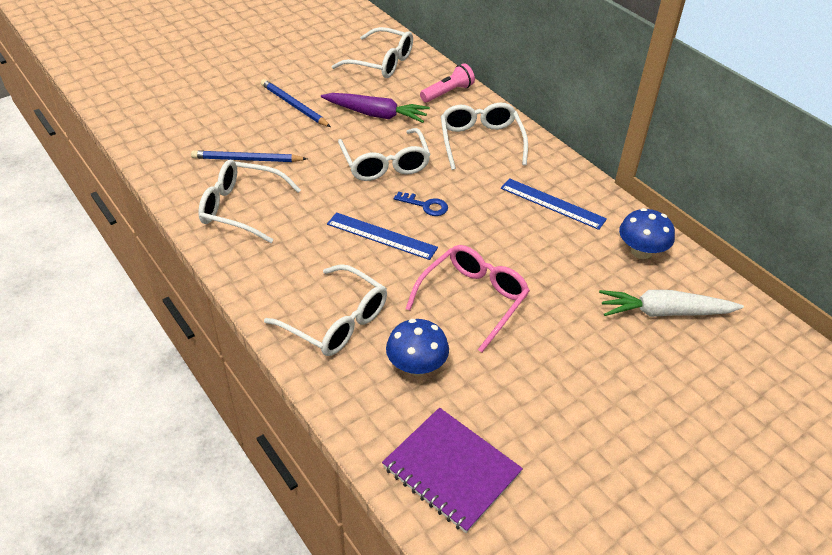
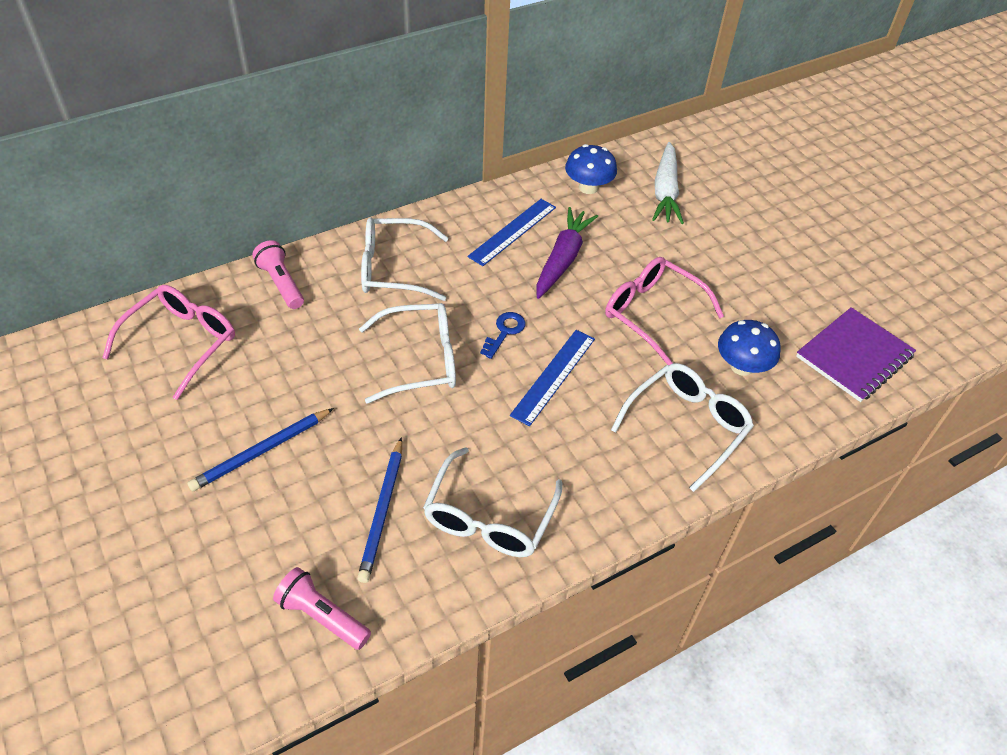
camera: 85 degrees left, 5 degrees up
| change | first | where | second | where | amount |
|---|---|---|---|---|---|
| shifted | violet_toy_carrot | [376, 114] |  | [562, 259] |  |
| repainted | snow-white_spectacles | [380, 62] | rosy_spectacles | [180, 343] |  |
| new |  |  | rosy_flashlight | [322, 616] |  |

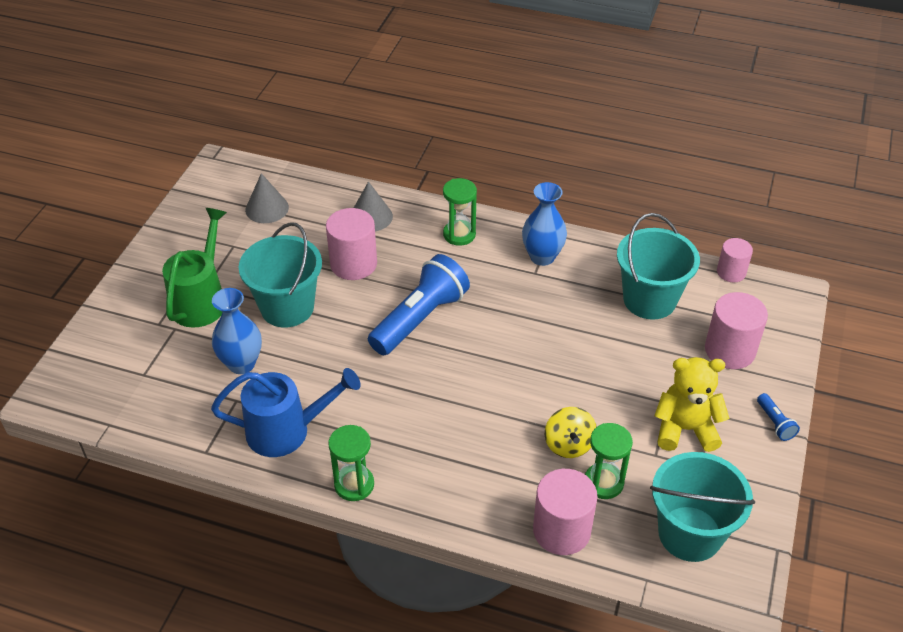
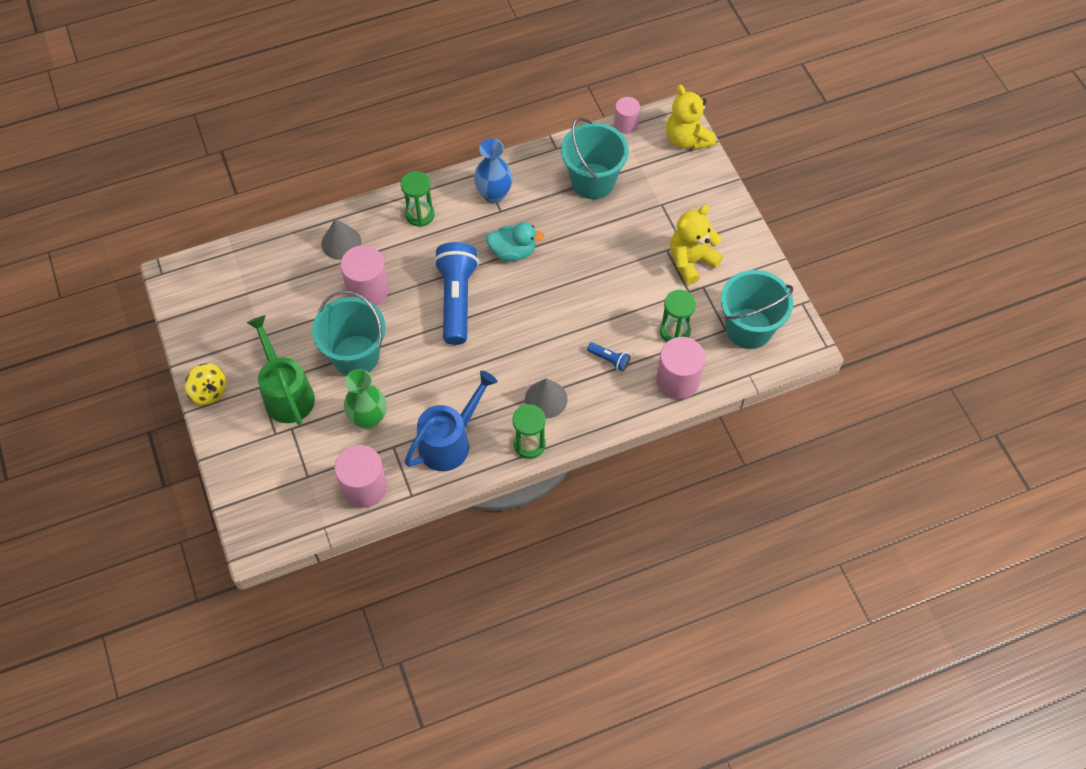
camera: 40 degrees left, 15 degrees up
| change | first | where | second | where | amount |
|---|---|---|---|---|---|
| repainted | blue_tall_vase | [241, 364] | green_tall_vase | [368, 419] |  |
| shifted | ash-grey_solid_cone | [267, 208] |  | [546, 399] |  |
| shifted | yellow_whirligig | [569, 444] |  | [209, 391] |  |
| shifted | rosy_solid_cylinder | [729, 350] |  | [364, 487] |  |
| shifted | blue_flashlight | [775, 423] |  | [609, 359] |  |
| new |  |  | turquoise_rubber_duck | [513, 252] |  |
| new |  |  | yellow_teddy_bear | [687, 139] |  |

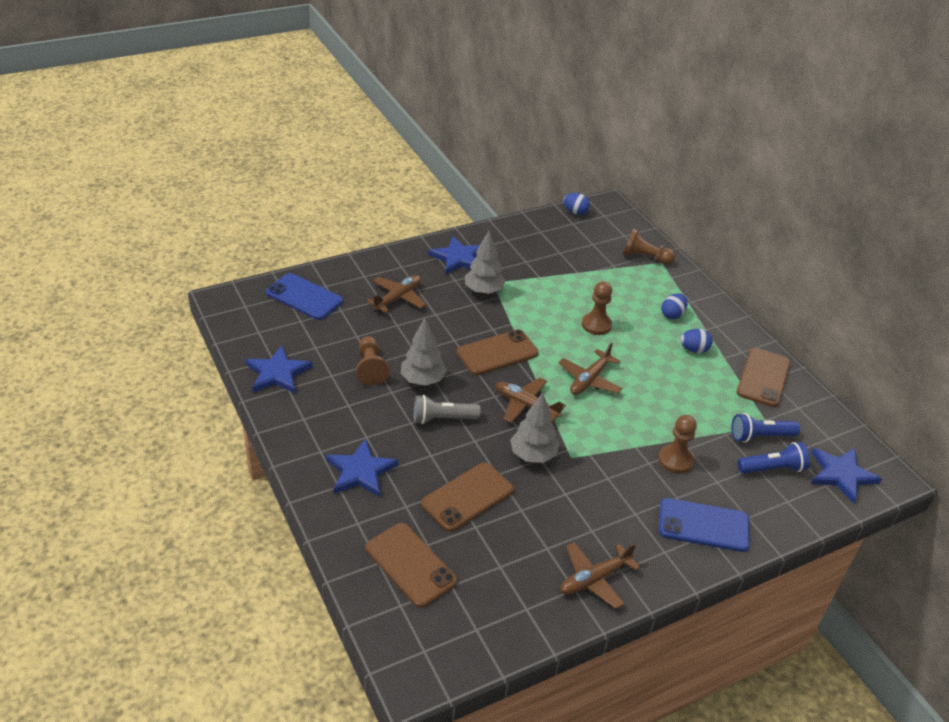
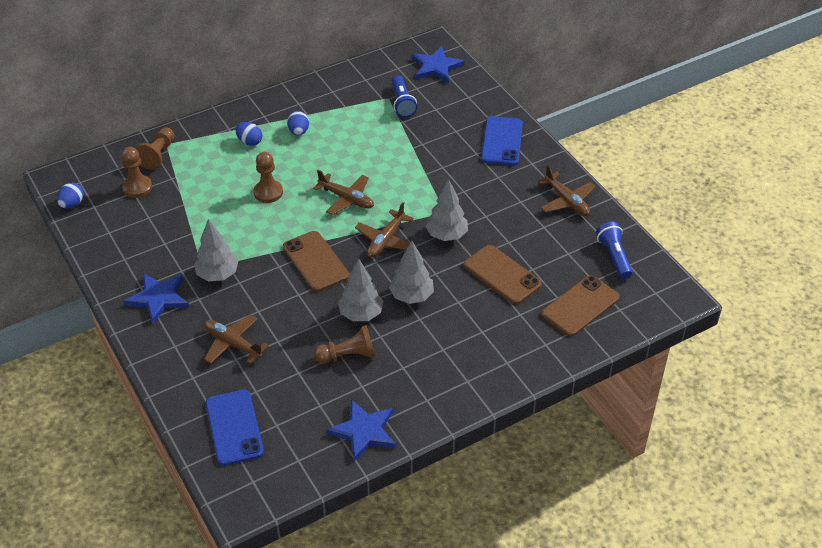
camera: 90 degrees left, 5 degrees up
| change | first | where | second | where | amount |
|---|---|---|---|---|---|
| rotated | blue_mobile_phone | [304, 297] |  | [234, 427] | 45 degrees counterclockwise |
| gone | blue_star_shape | [360, 471] |  |  |  |
| swapped | ash-grey_flashlight | [442, 419] | ash-grey_toy_tree | [411, 296] |  |
| shifted | dark_brown_chess_pawn | [675, 460] |  | [137, 187] |  |
| gone | dark_brown_mobile_phone | [763, 377] |  |  |  |
| shifted | blue_flashlight | [772, 468] |  | [614, 256] |  |

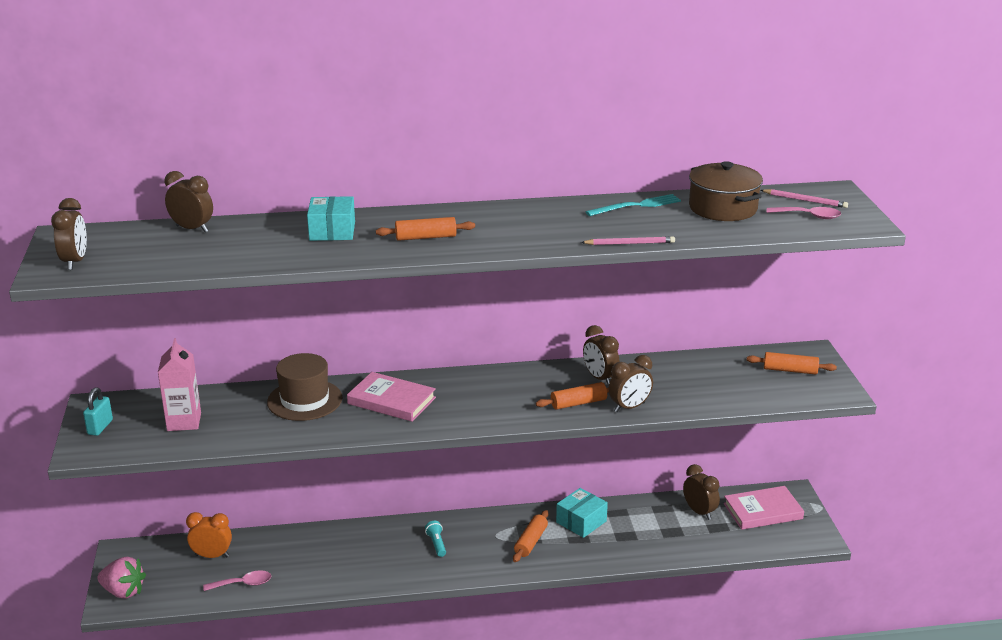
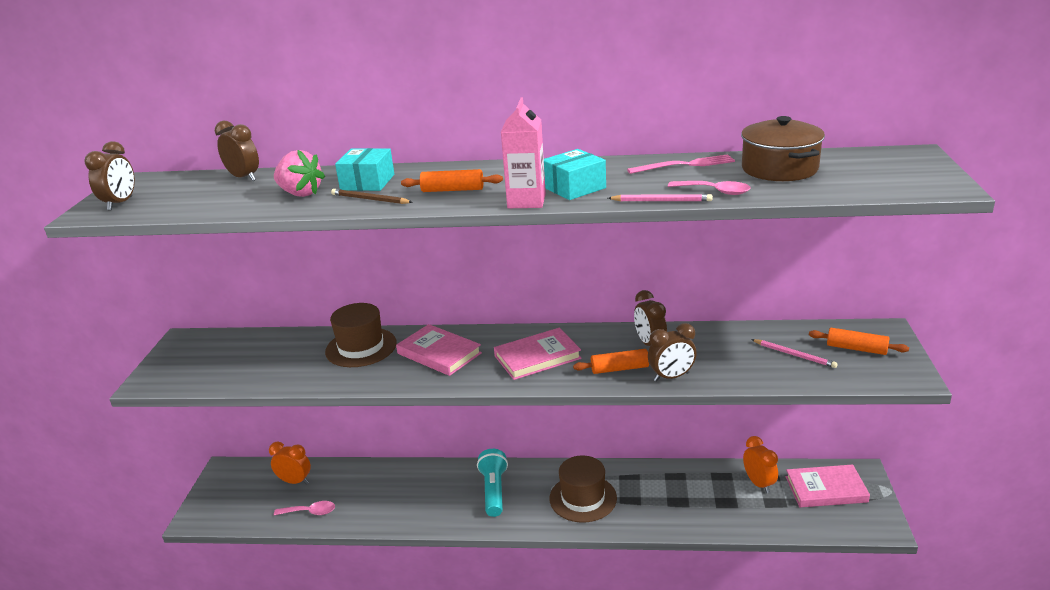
camera: 15 degrees right, 0 degrees up
| change | first | where | second | where | amount |
|---|---|---|---|---|---|
| gone | turquoise_lock | [100, 427] |  |  |  |
| shifted | rosy_strawberry | [123, 592] |  | [300, 193] |  |
| shifted | rosy_milk_carton | [184, 422] |  | [526, 201] |  |
| scaled | turquoise_flashlight | [436, 544] |  | [494, 491] | x1.86 |
| swapped | bright_orange_rolling_pin | [531, 542] | dark_brown_hat | [583, 498] |  |
| shifted | turquoise_package | [581, 522] |  | [574, 188] |  |
| repainted | turquoise_dinner_fork | [636, 206] | rosy_dinner_fork | [684, 165] |  |
| repainted | dark_brown_bedside_clock | [699, 512] | bright_orange_bedside_clock | [759, 483] |  |
| shifted | rosy_wooden_pencil | [805, 200] |  | [794, 355] |  |
| shifted | rosy_spoon | [809, 216] |  | [715, 191] |  |
| new |  |  | dark_brown_wooden_pencil | [370, 199] |  |
| new |  |  | rosy_hardcover | [537, 357] |  |

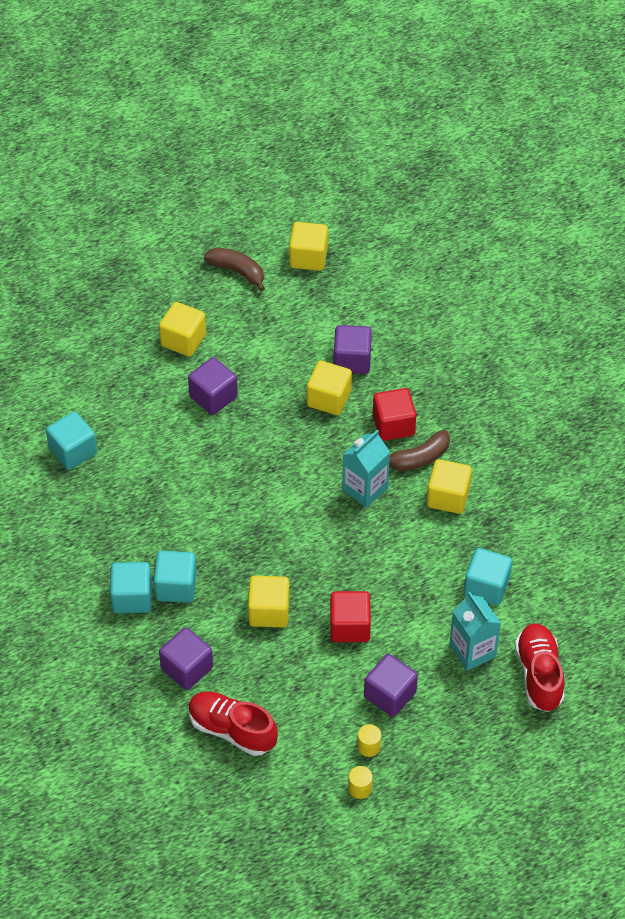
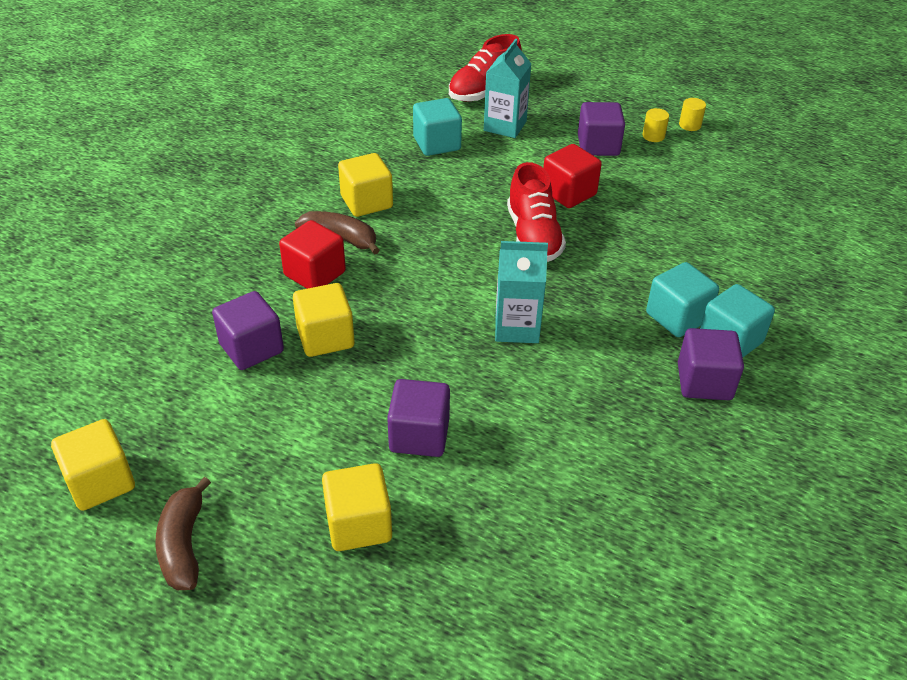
camera: 130 degrees left, 10 degrees down
| change | first | where | second | where | amount |
|---|---|---|---|---|---|
| gone | turquoise_solid_cube | [73, 451] |  |  |  |
| shifted | violet_solid_cube | [187, 668] |  | [704, 382] |  |
| shifted | crimson_sneaker | [232, 730] |  | [533, 236] |  |
| gone | yellow_solid_cube | [269, 611] |  |  |  |
| shifted | turquoise_milk_carton | [365, 489] |  | [516, 327] |  |

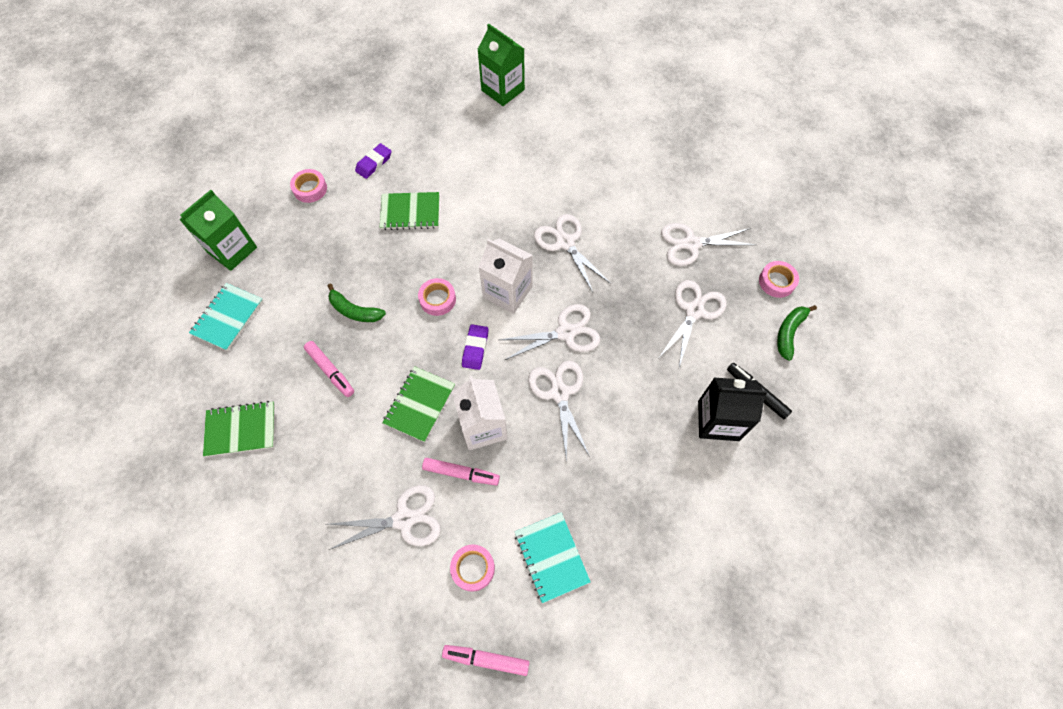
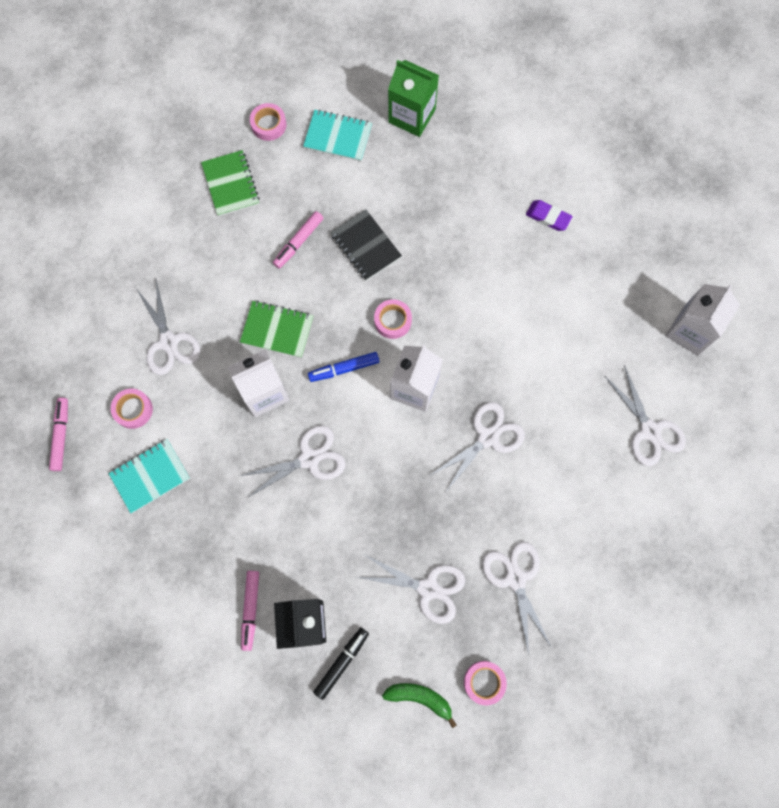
camera: 80 degrees right, 10 degrees up
| change | first | where | second | where | amount |
|---|---|---|---|---|---|
| shifted | rosy_tape | [310, 189] |  | [268, 125] |  |
| swapped | green_banana | [354, 310] | jet-black_notepad | [365, 246] |  |
| gone | green_notepad | [410, 212] |  |  |  |
| shifted | rosy_marker | [461, 473] |  | [251, 609] |  |
| swapped | violet_pencil_eraser | [475, 348] | blue_marker | [344, 369] |  |
| repainted | green_milk_carton | [503, 90] | snow-white_milk_carton | [690, 331] |  |
| shifted | snow-white_shears | [565, 332] |  | [649, 430] |  |

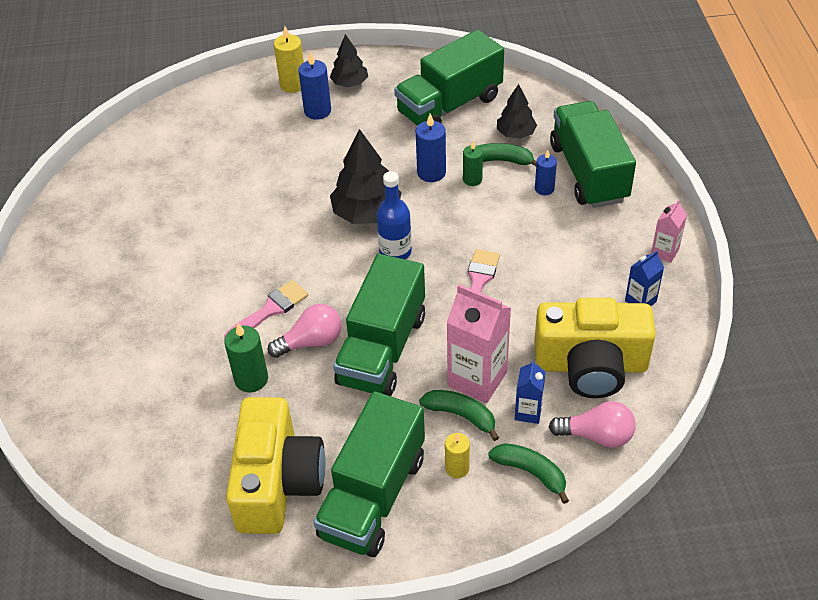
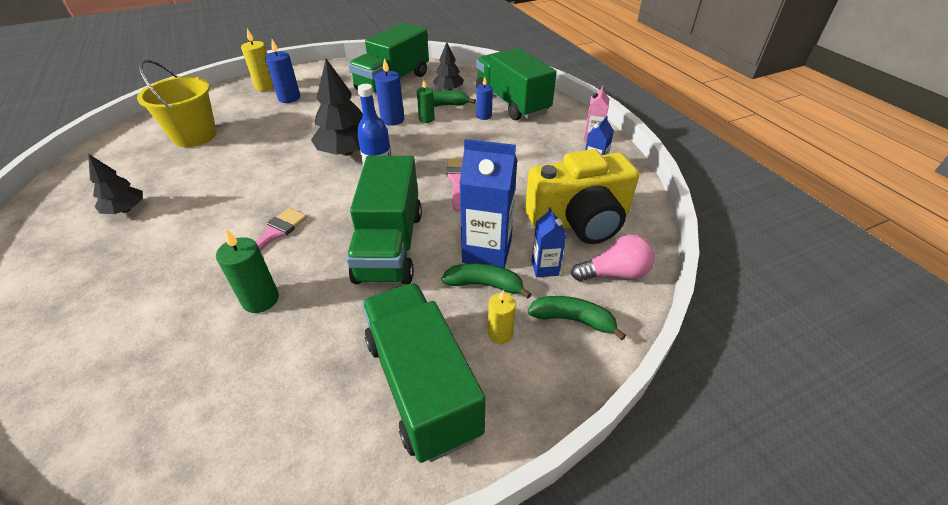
camera: 20 degrees left, 5 degrees down
| change | first | where | second | where | amount |
|---|---|---|---|---|---|
| gone | yellow_camera | [277, 482] |  |  |  |
| gone | rosy_light_bulb | [311, 342] |  |  |  |
| rotated | green_truck | [373, 496] |  | [422, 385] | 150 degrees clockwise |
| shifted | jet-black_toy_tree | [349, 83] |  | [125, 210] |  |
| repainted | rosy_milk_carton | [477, 379] | blue_milk_carton | [487, 251] |  |
| new |  |  | yellow_bucket | [194, 136] |  |

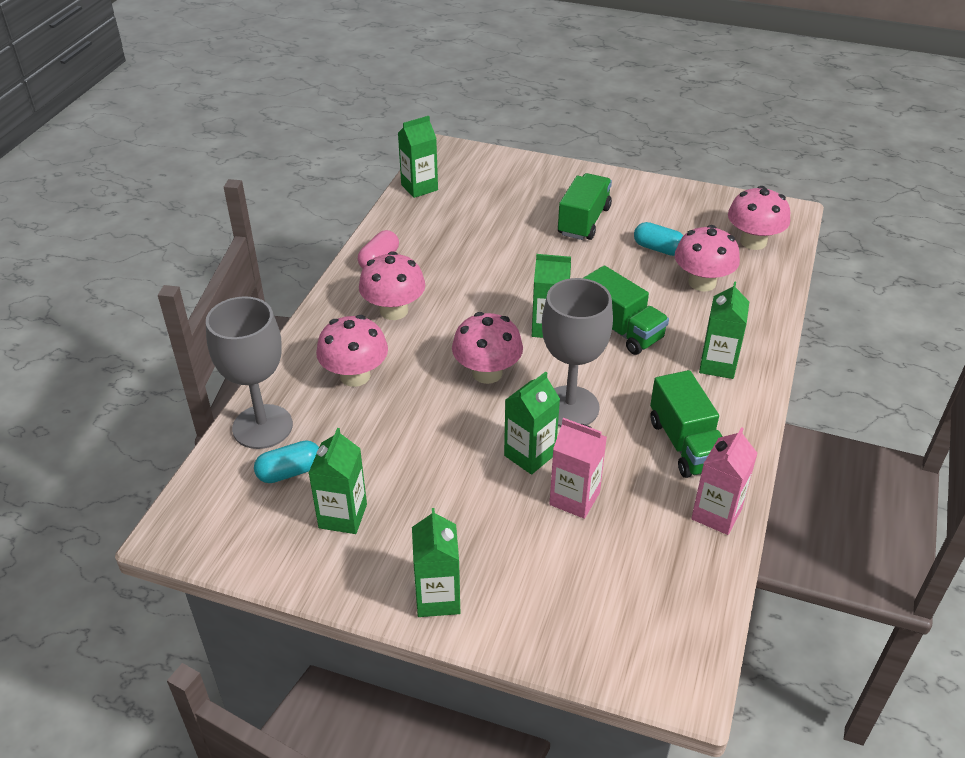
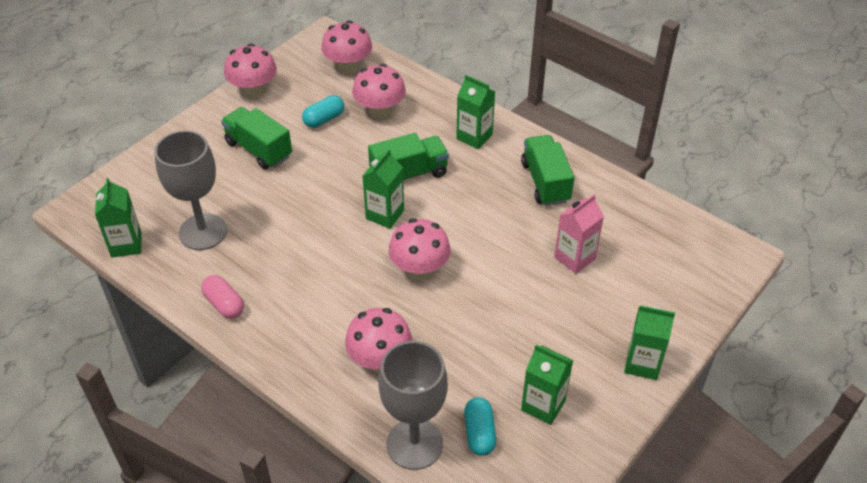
camera: 70 degrees left, 5 degrees up
| change | first | where | second | where | amount |
|---|---|---|---|---|---|
| shifted | rosy_toadstool | [394, 311] |  | [254, 90] |  |
| gone | green_milk_carton | [529, 455] |  |  |  |
| shifted | ash-grey_goblet | [570, 407] |  | [203, 232] |  |
| rotated | green_truck | [685, 444] |  | [545, 182] | 105 degrees counterclockwise |
| gone | rosy_milk_carton | [716, 514] |  |  |  |

